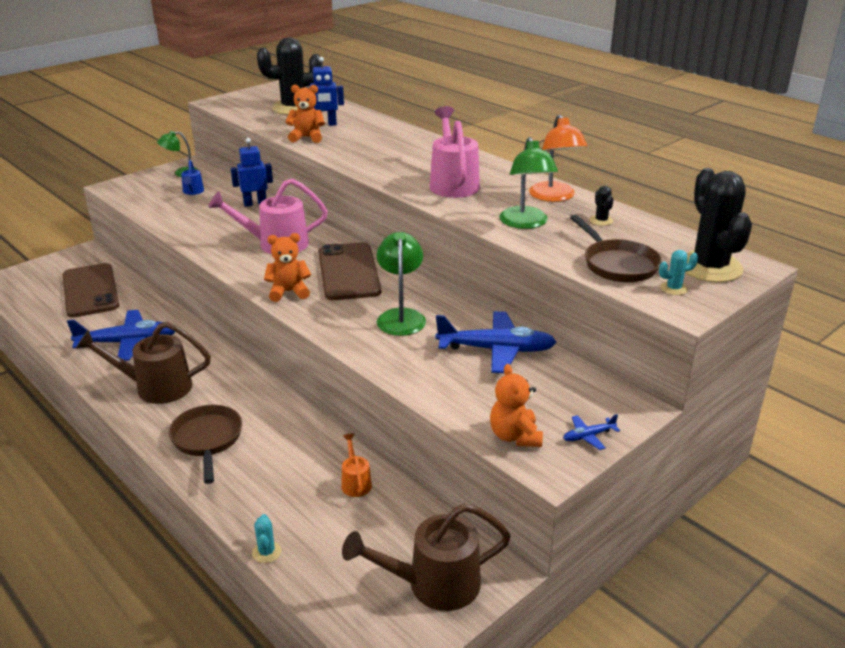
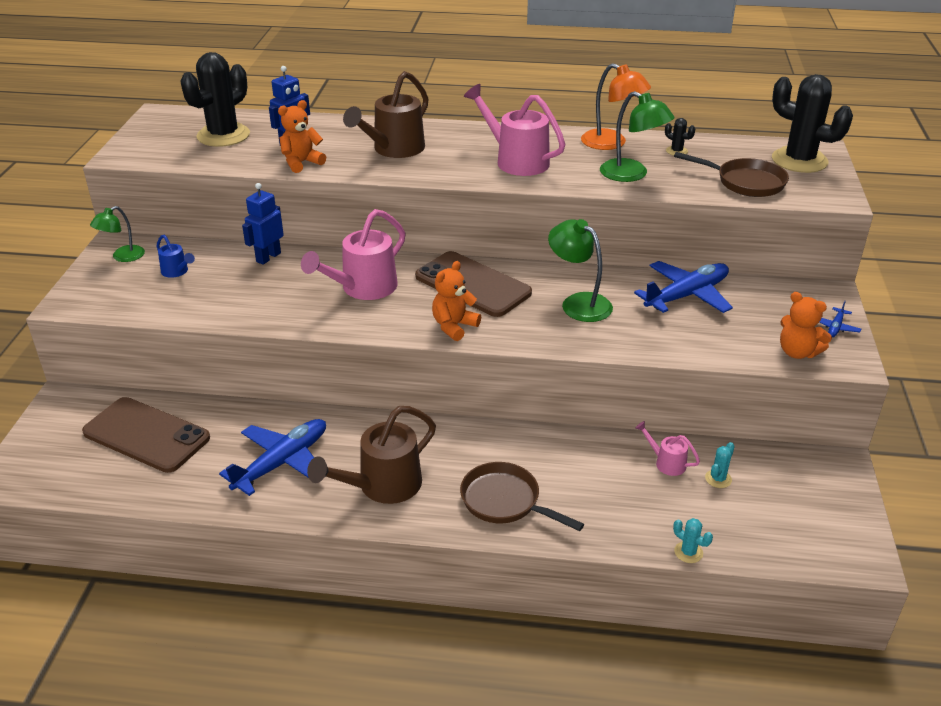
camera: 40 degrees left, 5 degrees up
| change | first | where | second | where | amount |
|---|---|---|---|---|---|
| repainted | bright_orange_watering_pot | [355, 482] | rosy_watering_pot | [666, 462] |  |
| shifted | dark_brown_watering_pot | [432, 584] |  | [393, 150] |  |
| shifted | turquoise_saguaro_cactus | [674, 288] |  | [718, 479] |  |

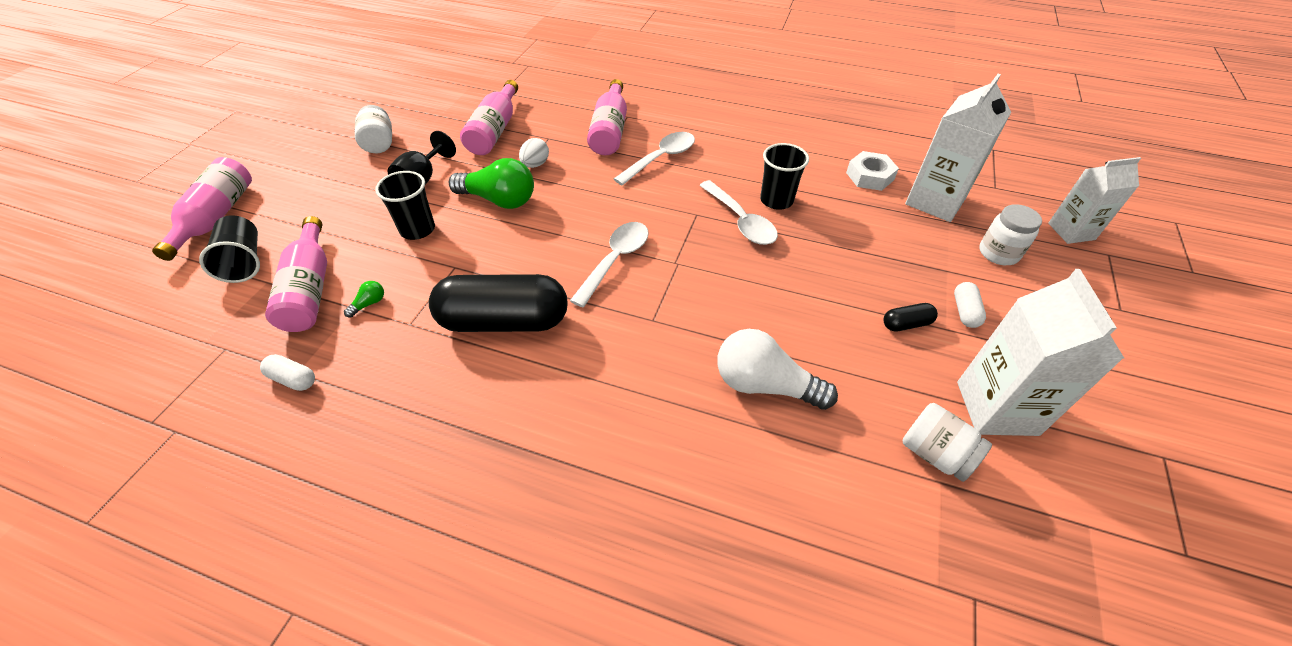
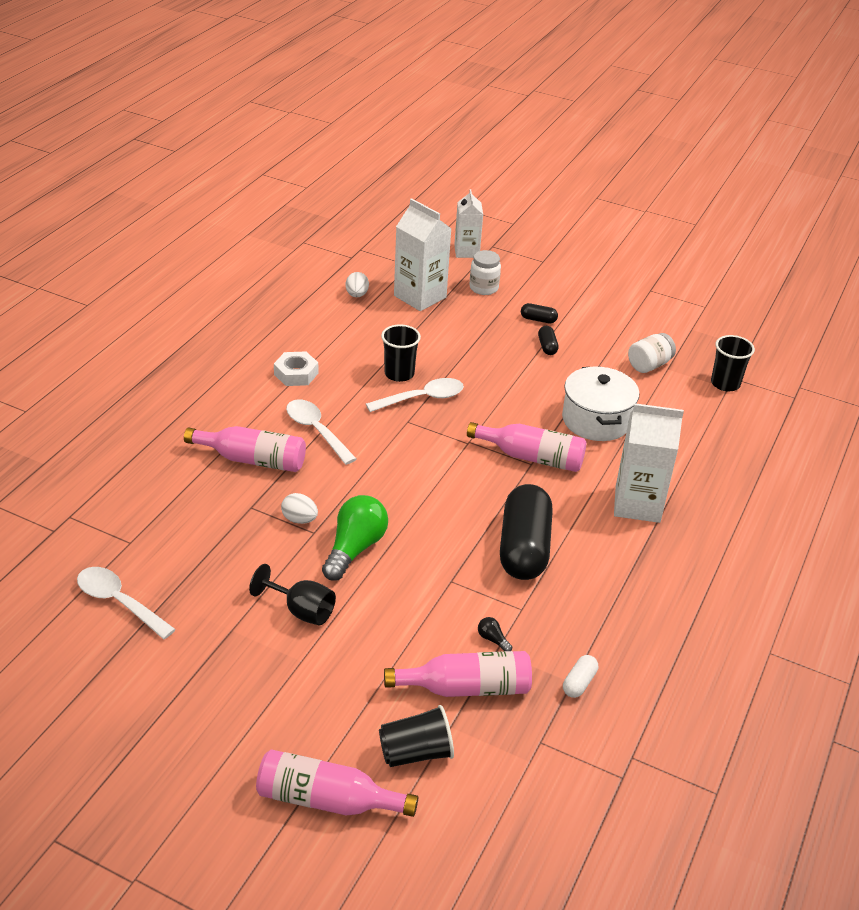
camera: 85 degrees left, 10 degrees down
| change | first | where | second | where | amount |
|---|---|---|---|---|---|
| repainted | green_light_bulb | [369, 304] | jet-black_light_bulb | [492, 639] |  |
| gone | snow-white_jam_jar | [379, 143] |  |  |  |
| shifted | jet-black_tumbler | [417, 229] |  | [725, 384] |  |
| shifted | rosy_flask | [494, 131] |  | [532, 457] |  |
| shifted | snow-white_spoon | [615, 260] |  | [119, 602] |  |
| swapped | snow-white_light_bulb | [764, 385] | snow-white_pot | [596, 420] |  |
| shifted | snow-white_hex_nut | [870, 176] |  | [296, 374] |  |
| repainted | snow-white_pill | [965, 311] | jet-black_pill | [538, 319] |  |
| shifted | snow-white_milk_carton | [996, 408] |  | [637, 504] |  |
| new |  |  | snow-white_toy_egg | [357, 295] |  |

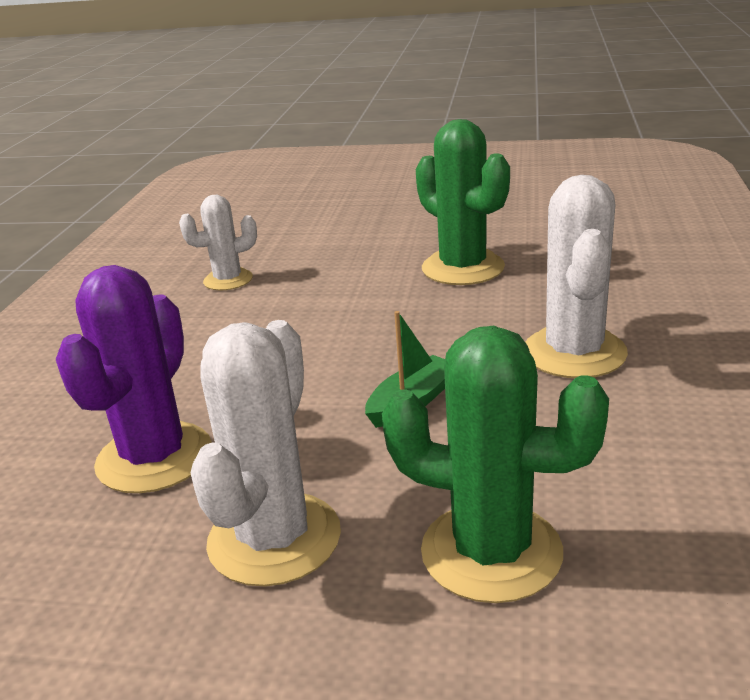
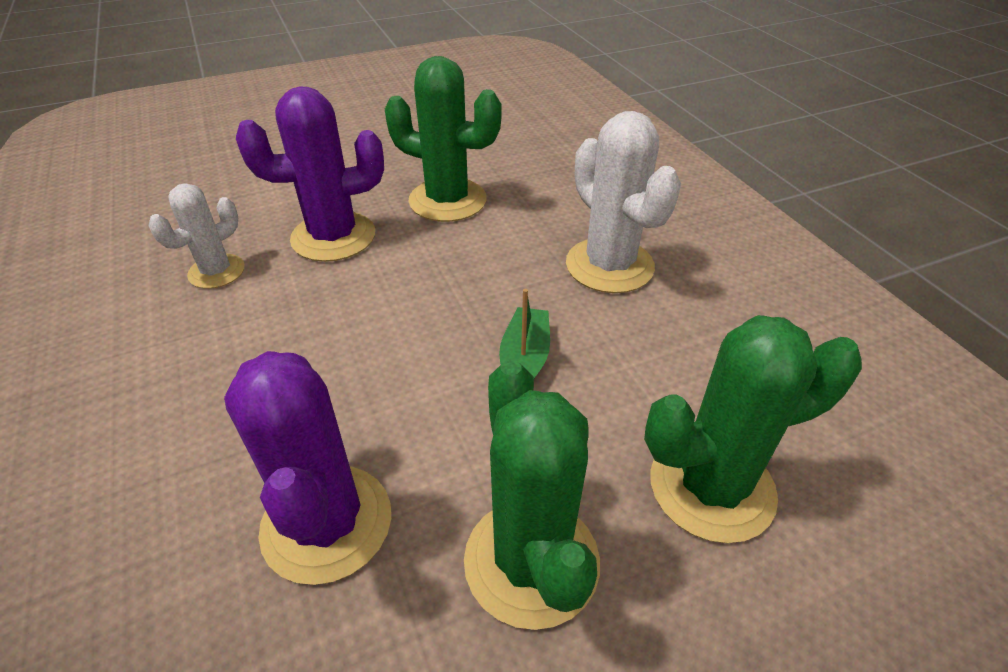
camera: 35 degrees left, 15 degrees up
| change | first | where | second | where | amount |
|---|---|---|---|---|---|
| repainted | snow-white_saguaro_cactus | [274, 539] | green_saguaro_cactus | [531, 561] |  |
| new |  |  | violet_saguaro_cactus | [333, 237] |  |

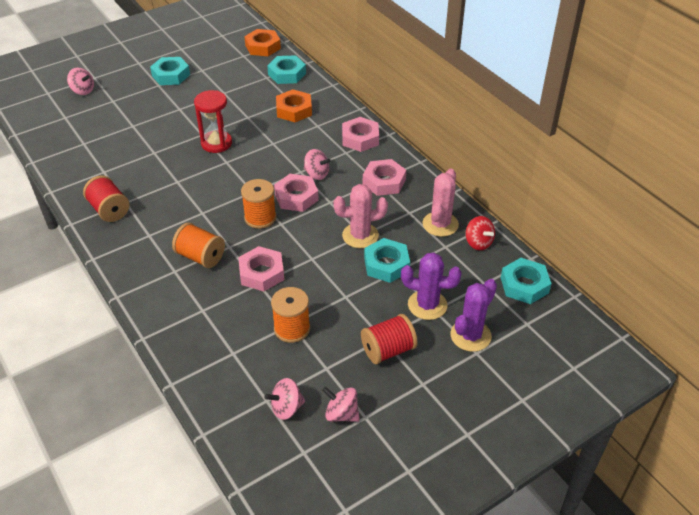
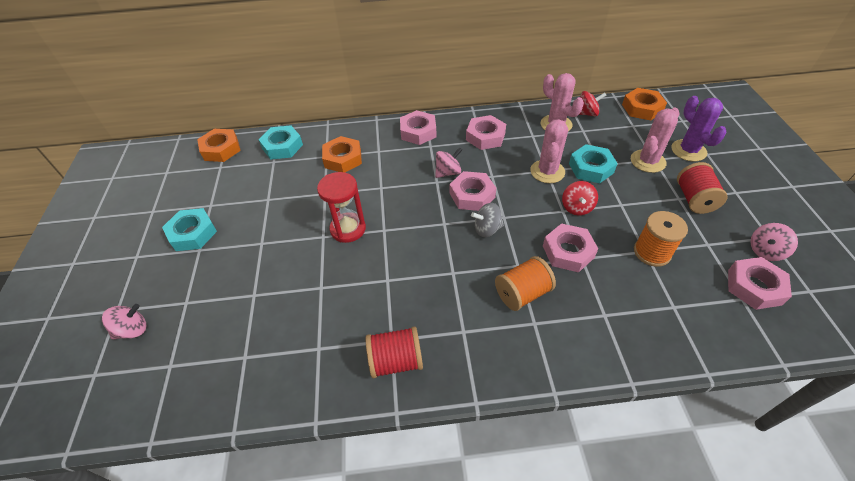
camera: 60 degrees left, 5 degrees up
| change | first | where | second | where | amount |
|---|---|---|---|---|---|
| swapped | bright_orange_bobbin | [260, 218] | ash-grey_whirligig | [487, 229] |  |
| swapped | rosy_whirligig | [286, 408] | rosy_hex_nut | [754, 287] |  |
| repainted | violet_saguaro_cactus | [427, 305] | rosy_saguaro_cactus | [647, 161] |  |
| repainted | turquoise_hex_nut | [524, 285] | bright_orange_hex_nut | [642, 108] |  |
| new |  |  | crimson_whirligig | [576, 207] |  |

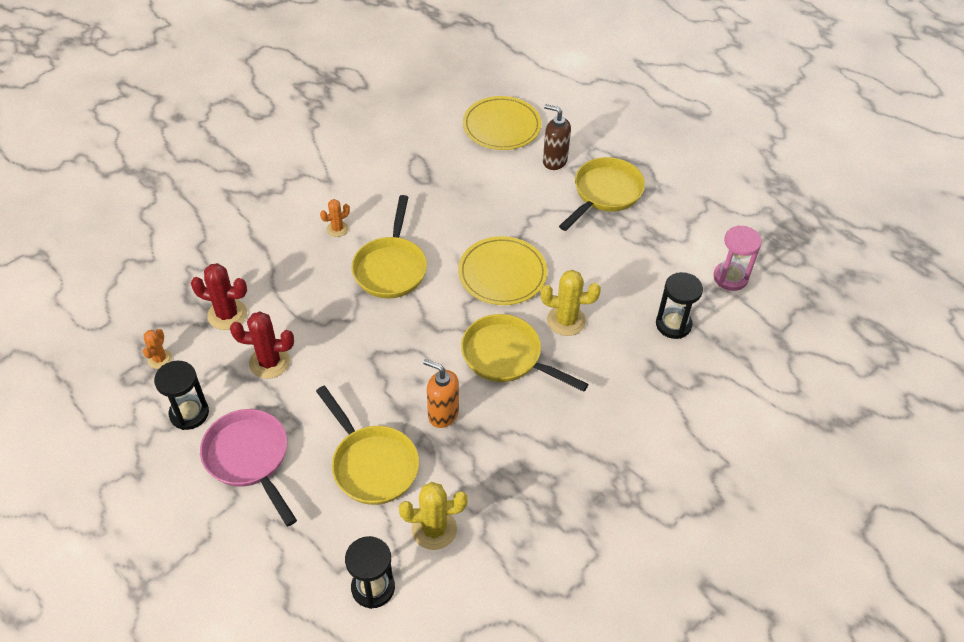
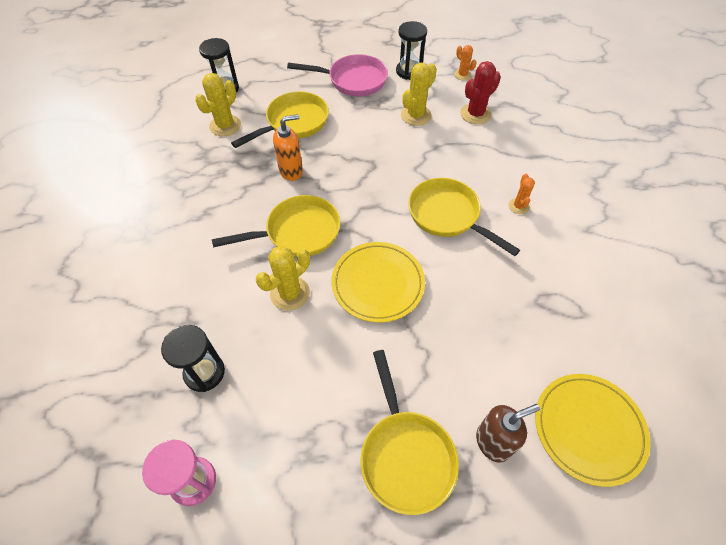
camera: 130 degrees right, 5 degrees up
| change | first | where | second | where | amount |
|---|---|---|---|---|---|
| repainted | crimson_saguaro_cactus | [269, 362] | yellow_saguaro_cactus | [416, 115] |  |
| rotated | yellow_skillet | [372, 464] |  | [294, 122] | 135 degrees clockwise |

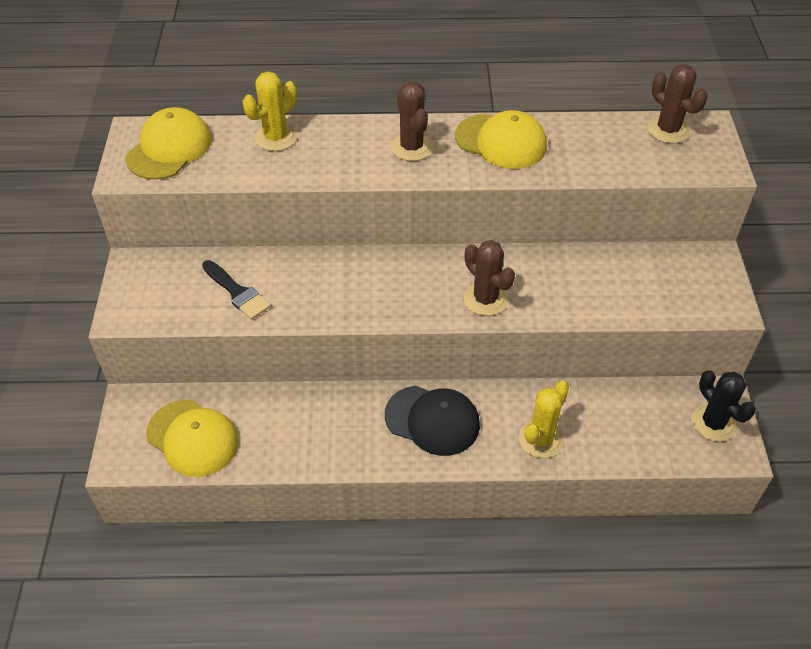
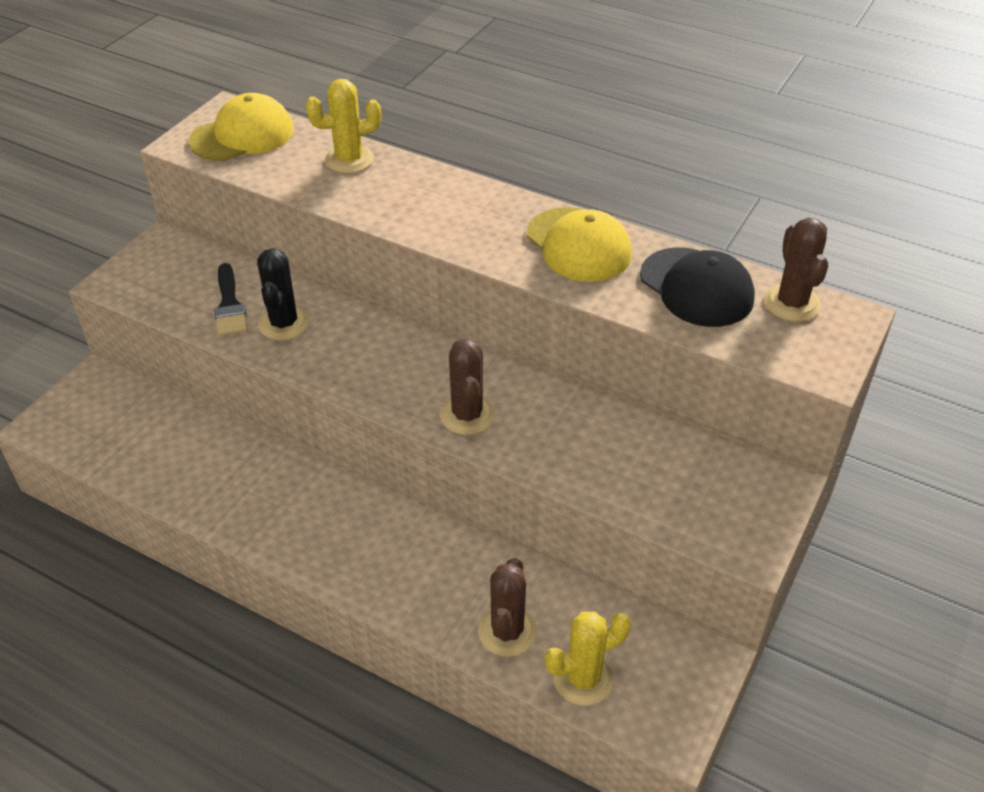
camera: 30 degrees right, 5 degrees down
| change | first | where | second | where | amount |
|---|---|---|---|---|---|
| gone | yellow_cap | [193, 438] |  |  |  |
| shifted | jet-black_cap | [432, 420] |  | [696, 287] |  |
| shifted | dark_brown_saguaro_cactus | [411, 147] |  | [507, 631] |  |
| shifted | yellow_saguaro_cactus | [540, 439] |  | [583, 679] |  |
| shifted | jet-black_saguaro_cactus | [713, 423] |  | [284, 323] |  |

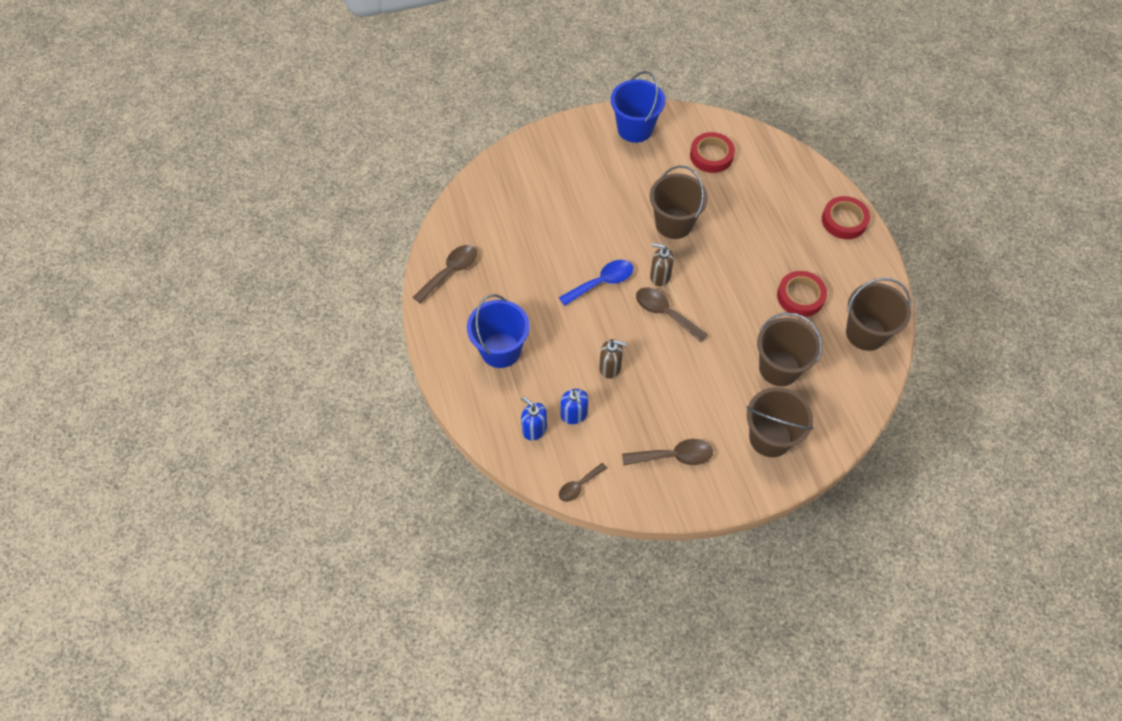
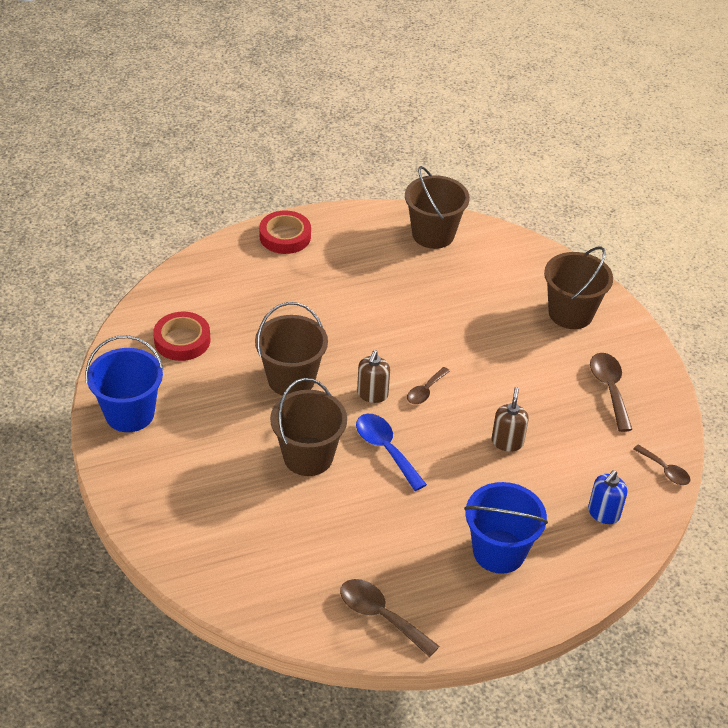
camera: 95 degrees left, 15 degrees down
| change | first | where | second | where | amount |
|---|---|---|---|---|---|
| gone | blue_soap_pump | [574, 415] |  |  |  |
| scaled | dark_brown_spoon | [665, 313] |  | [425, 391] | x0.63 |
| shifted | dark_brown_bucket | [779, 368] |  | [308, 456] |  |
| gone | crimson_tape | [800, 296] |  |  |  |

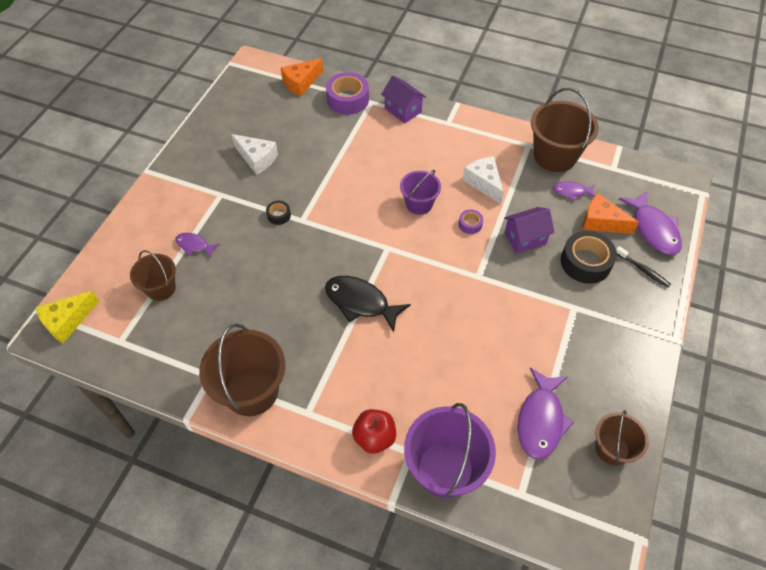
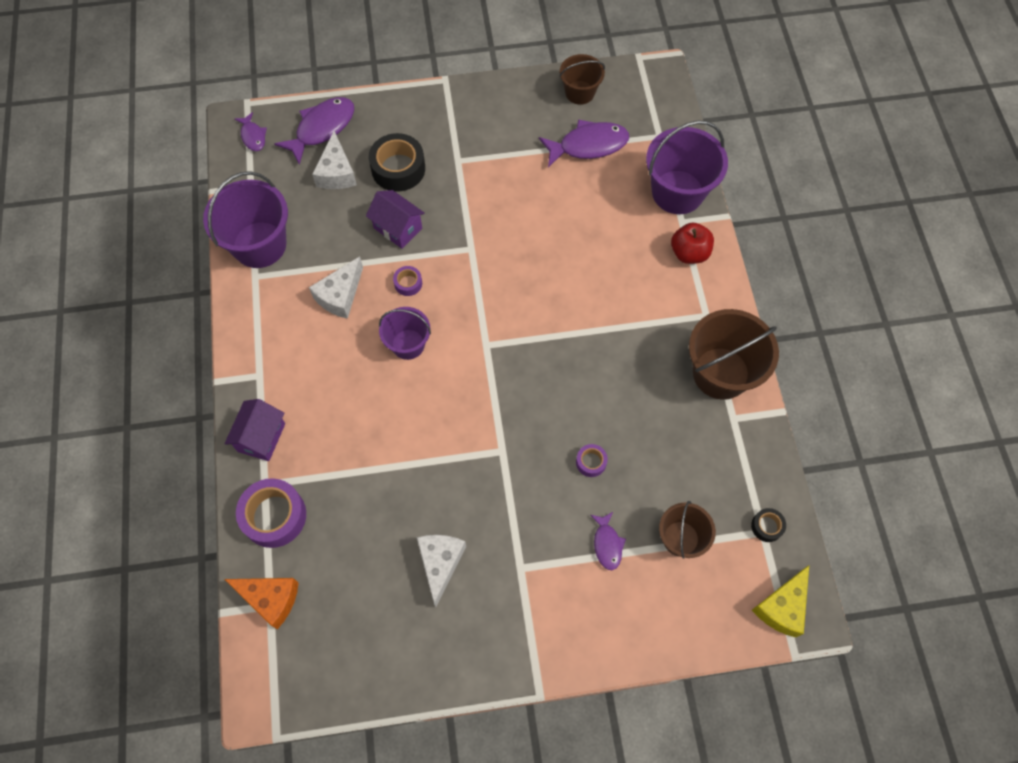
camera: 120 degrees left, 10 degrees up
| change | first | where | second | where | amount |
|---|---|---|---|---|---|
| rotated | yellow_cheese | [67, 321] |  | [782, 607] | 105 degrees clockwise |
| shifted | jet-black_tape | [279, 215] |  | [767, 526] |  |
| gone | jet-black_fish_figure | [360, 302] |  |  |  |
| repainted | dark_brown_bucket | [555, 156] | violet_bucket | [259, 245] |  |
| shifted | violet_fish_figure | [571, 192] |  | [253, 136] |  |
| repainted | bright_orange_cheese | [601, 222] | snow-white_cheese | [336, 172] |  |
| gone | jet-black_toothbrush | [643, 270] |  |  |  |
| new |  |  | violet_tape | [591, 462] |  |

